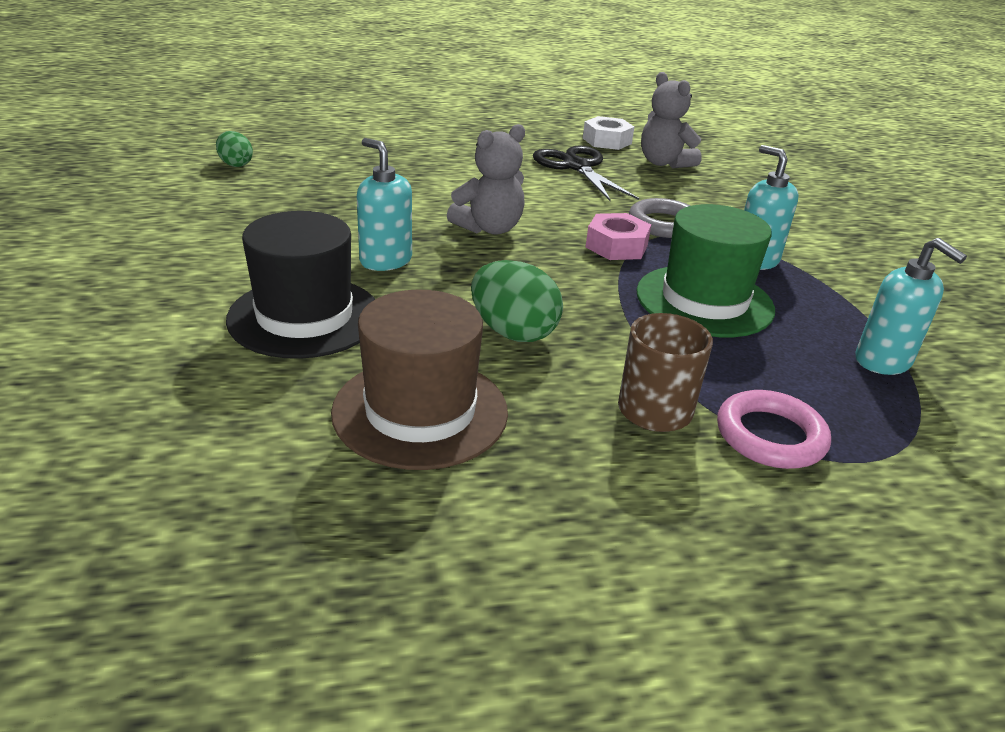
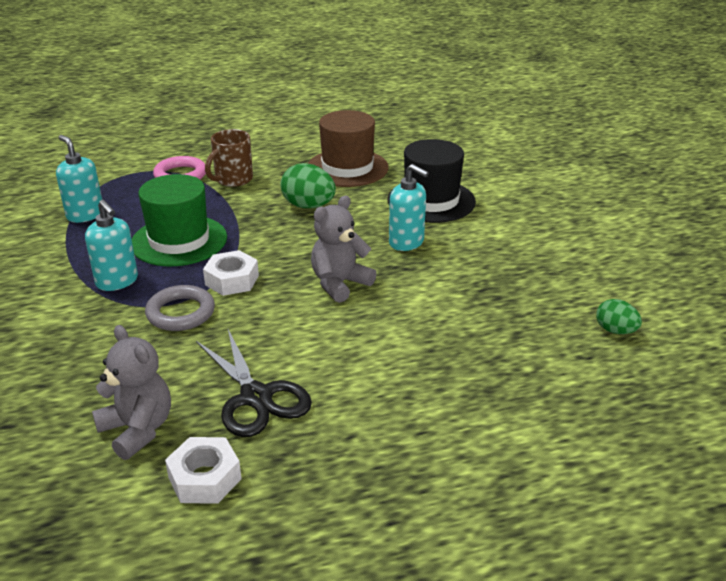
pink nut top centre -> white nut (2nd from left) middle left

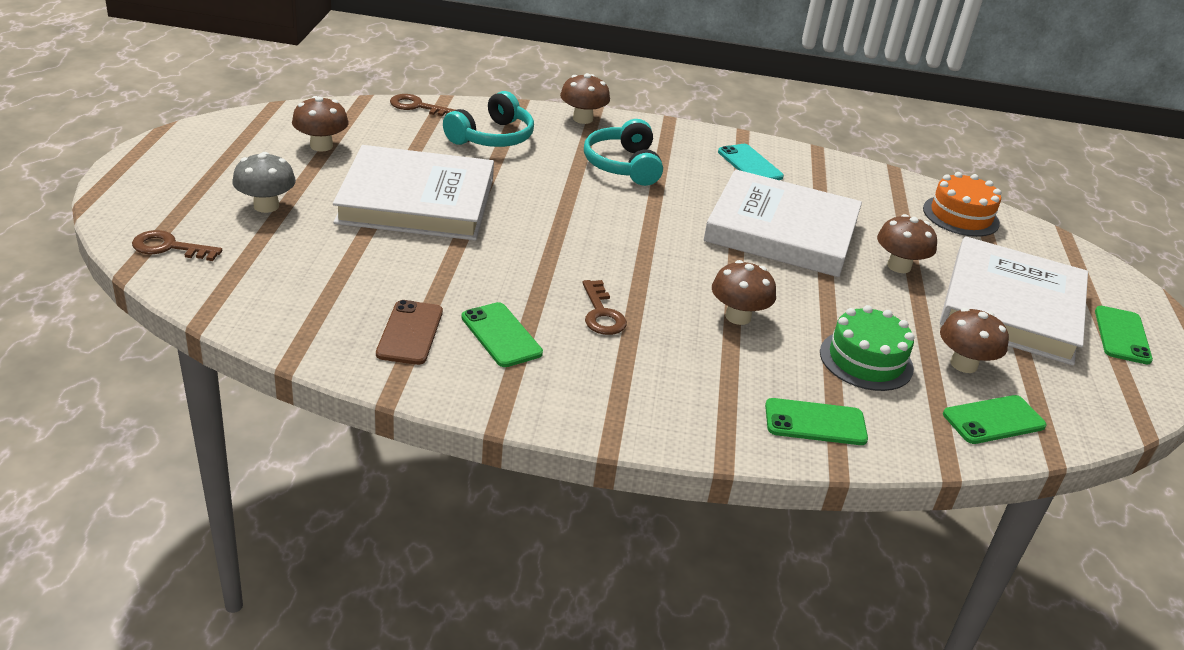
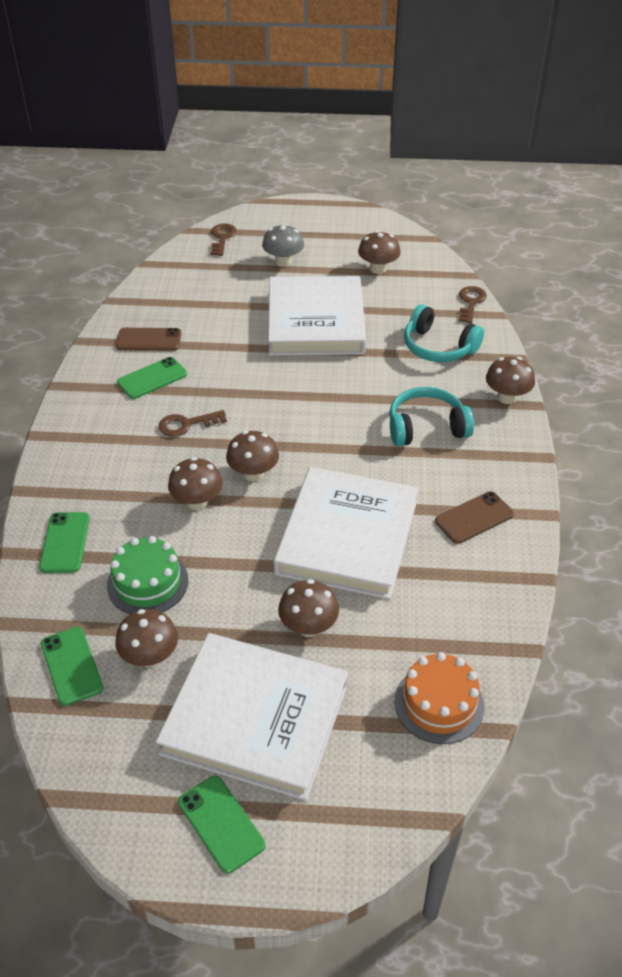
turquoise phone top centre -> brown phone (2nd from left) middle right
green phone (4th from left) middle right -> green phone (4th from left) bottom centre, 45 degrees clockwise
none -> brown mushroom (3rd from left) centre

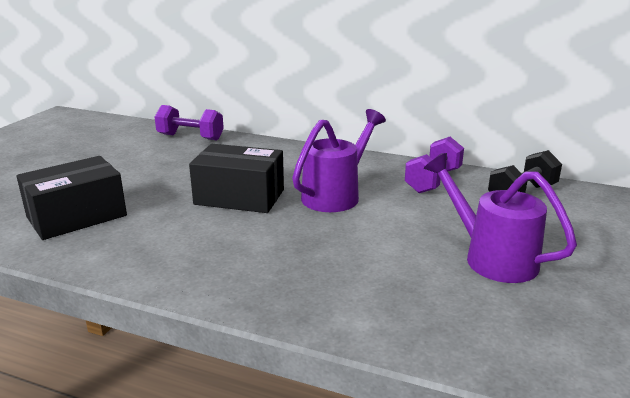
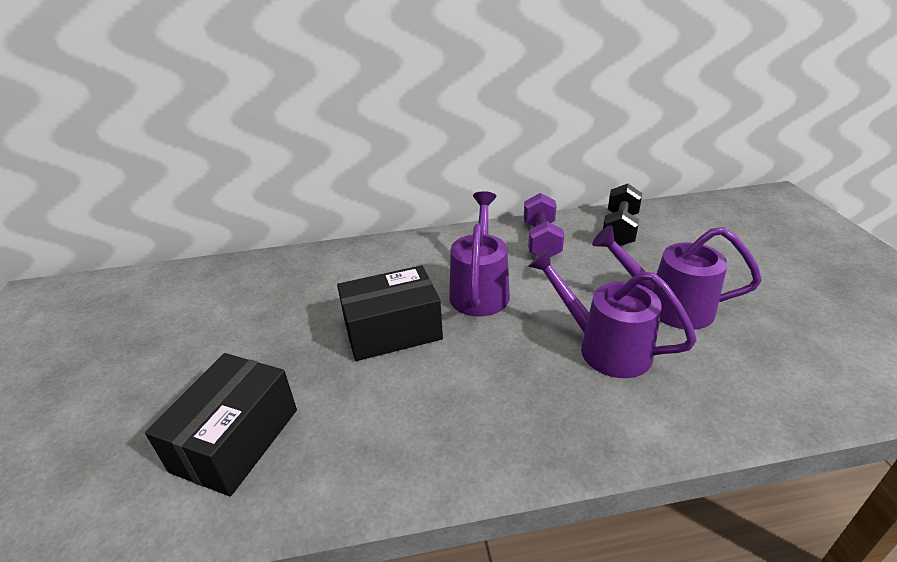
purple dumbbell (1st from left) top left -> none
none -> purple watering can (2nd from left) middle right

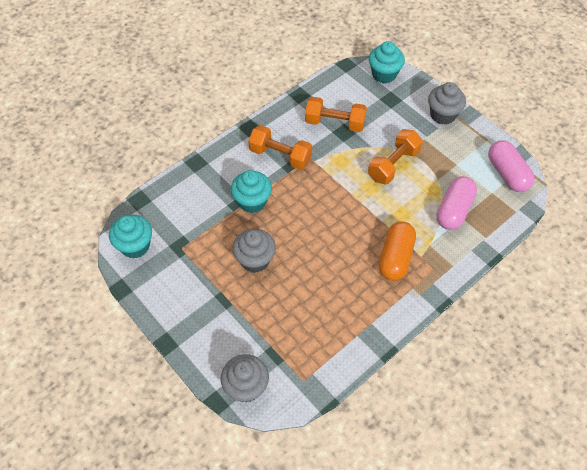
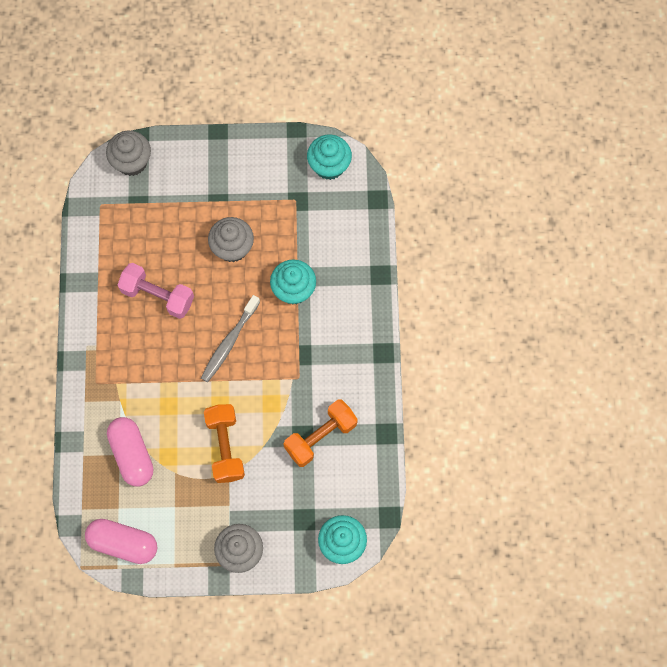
orange dumbbell (1st from left) top centre -> none
orange capsule middle right -> none
none -> pink dumbbell middle left
none -> grey toothbrush centre

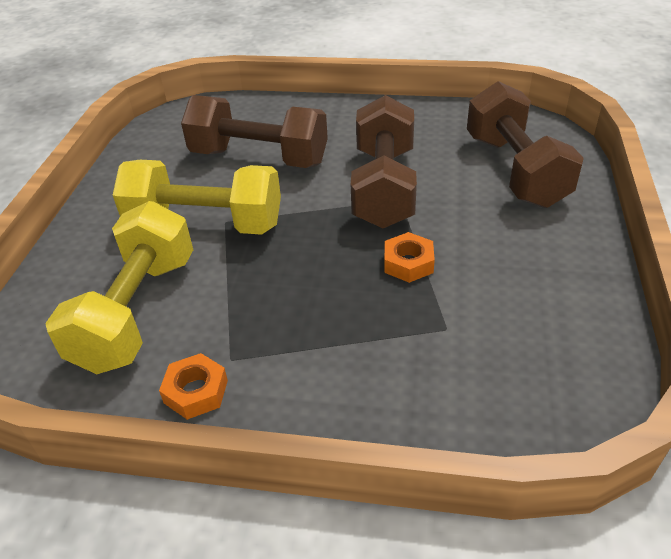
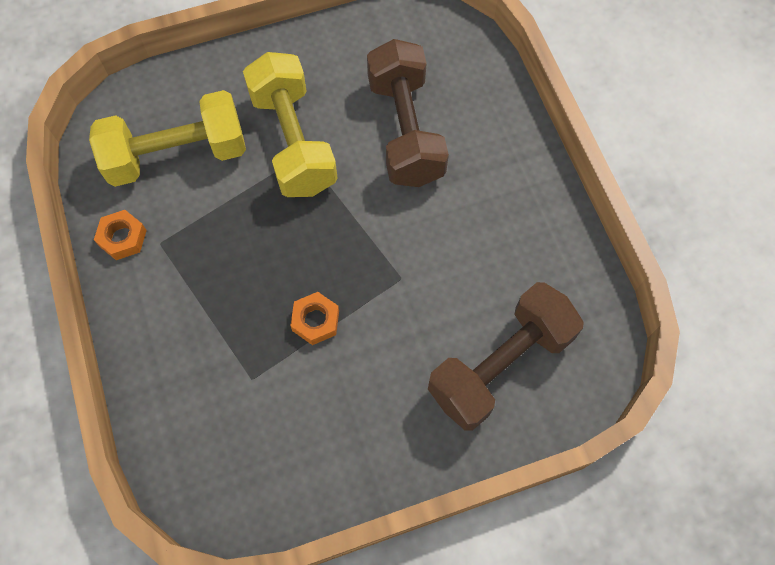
brown dumbbell (2nd from left) top centre -> none

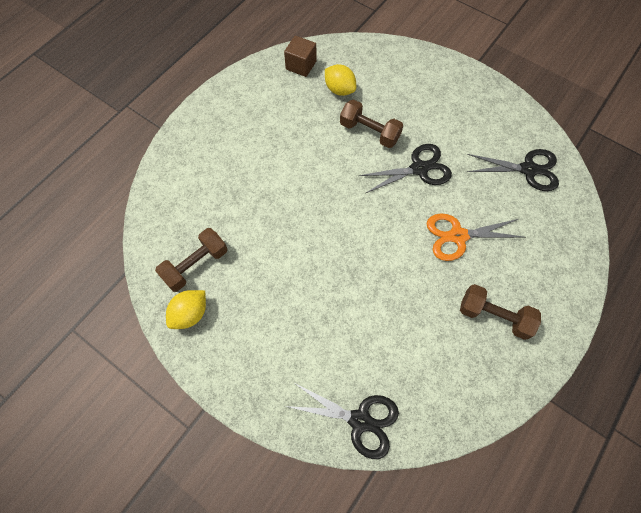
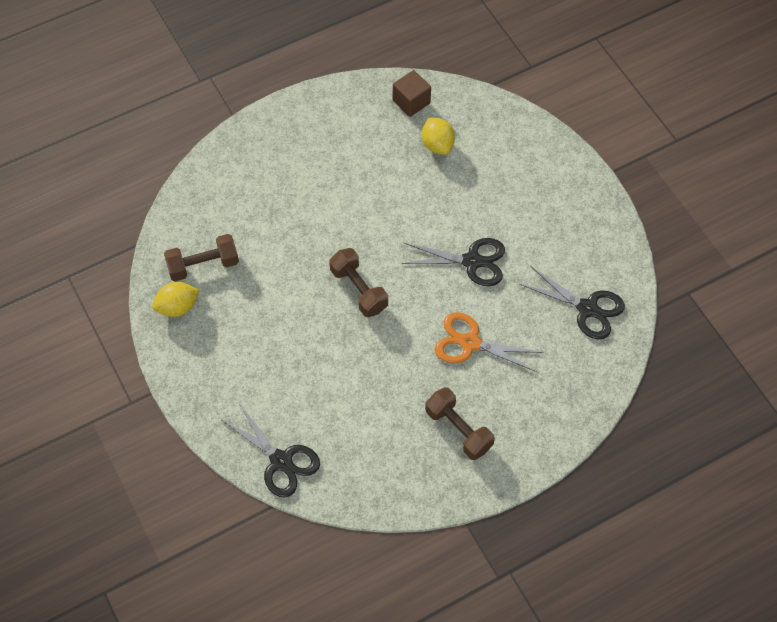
brown dumbbell (2nd from left) top centre -> brown dumbbell (2nd from left) centre, move

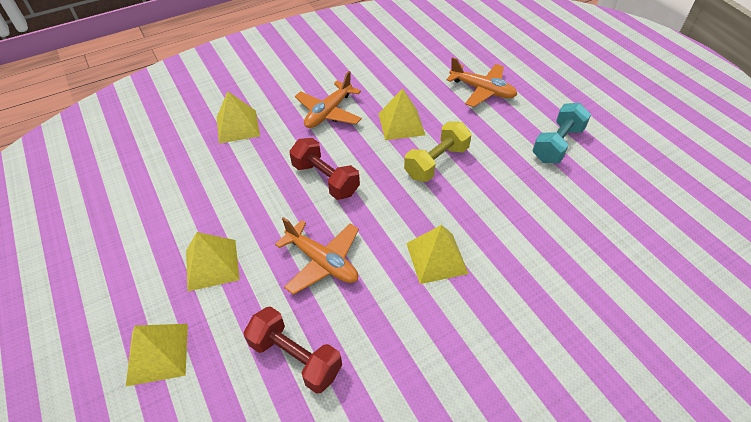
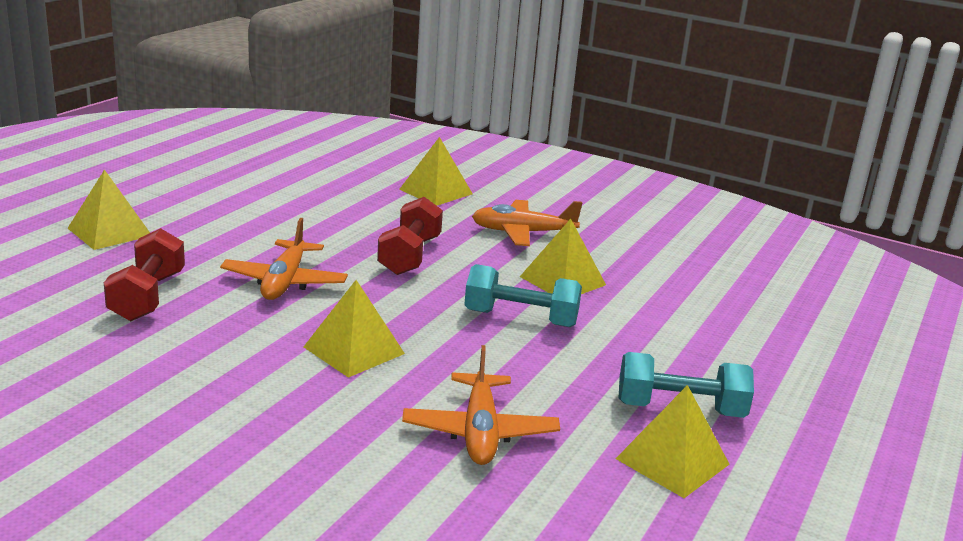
orange plane (3rd from left in the first image) top centre -> orange plane (2nd from left) bottom centre, move
yellow dumbbell centre -> turquoise dumbbell (1st from left) centre
yellow pyramid (2nd from left in the first image) middle left -> yellow pyramid (5th from left) bottom right, move

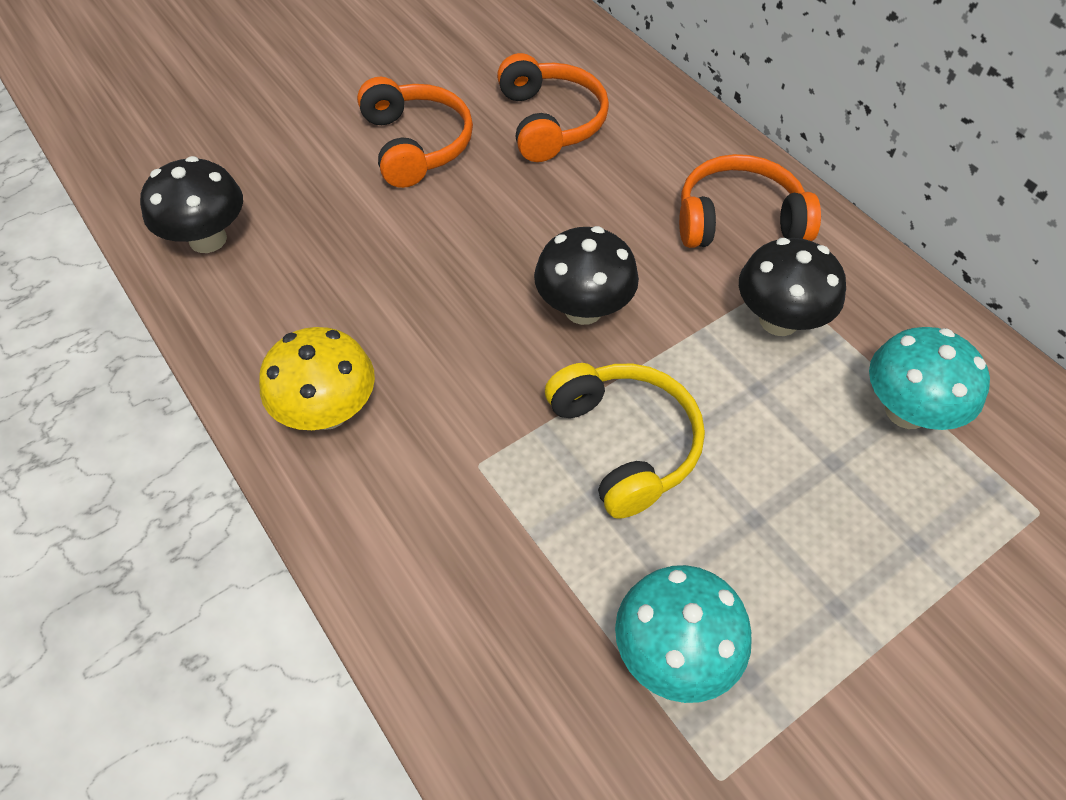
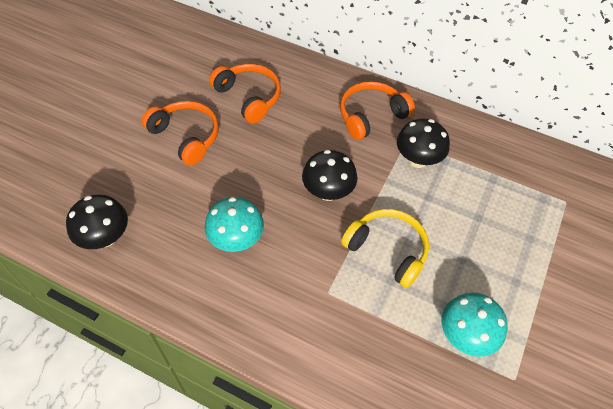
yellow mushroom middle left -> none
turquoise mushroom (2nd from left in the first image) middle right -> turquoise mushroom (1st from left) centre, move

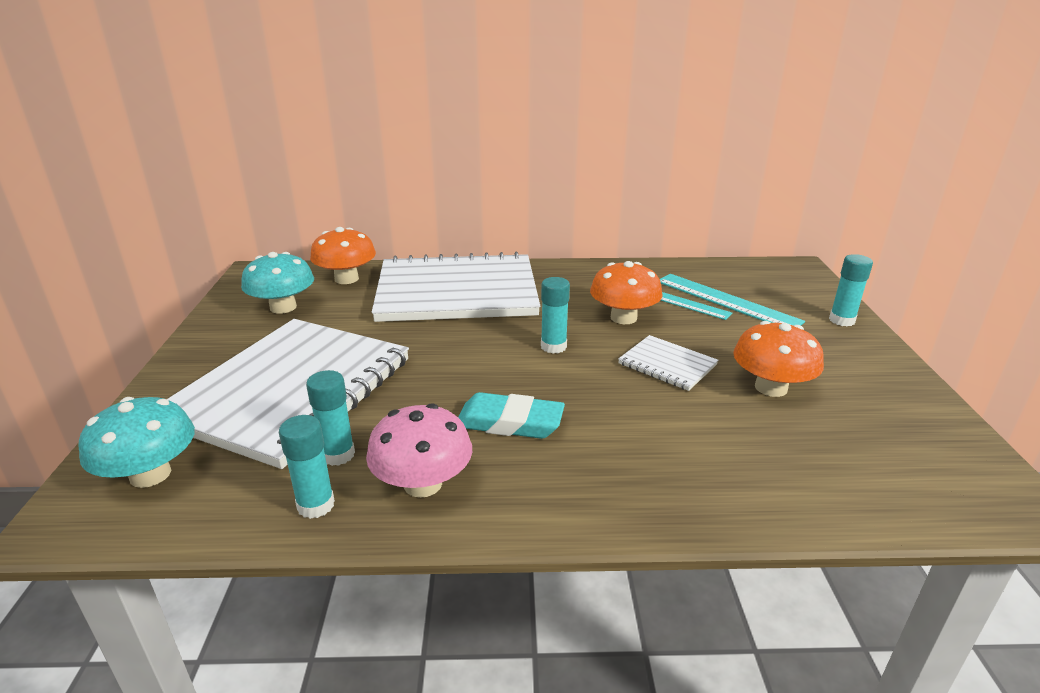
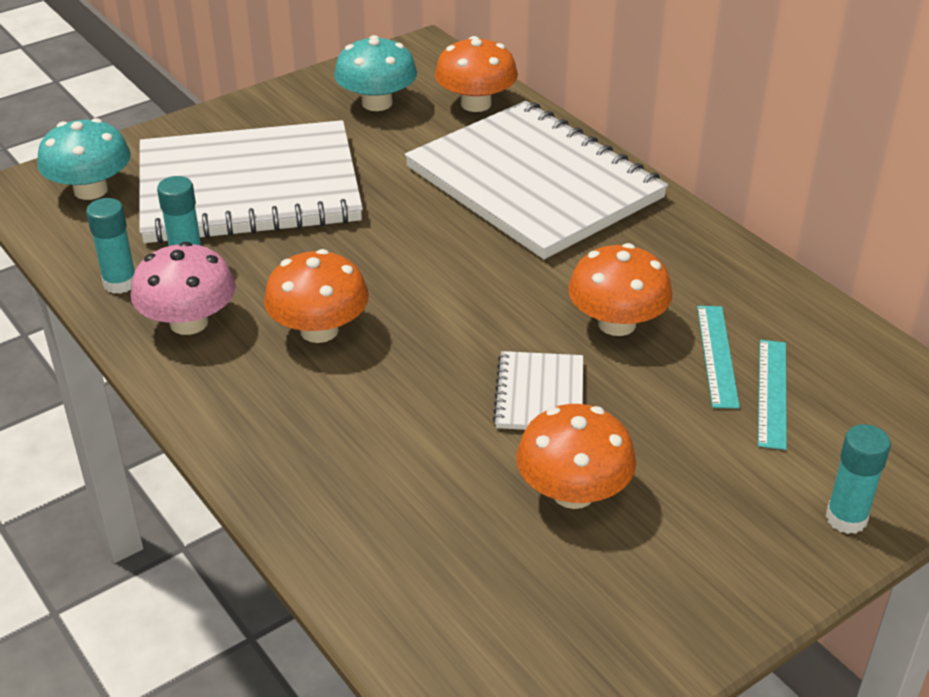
turquoise ruler (2nd from left) middle right, x0.65
turquoise glue stick (3rd from left) centre -> none
turquoise eraser centre -> orange mushroom (1st from left) centre

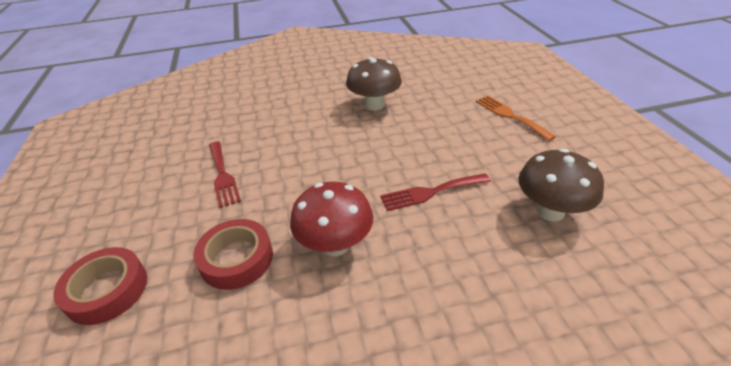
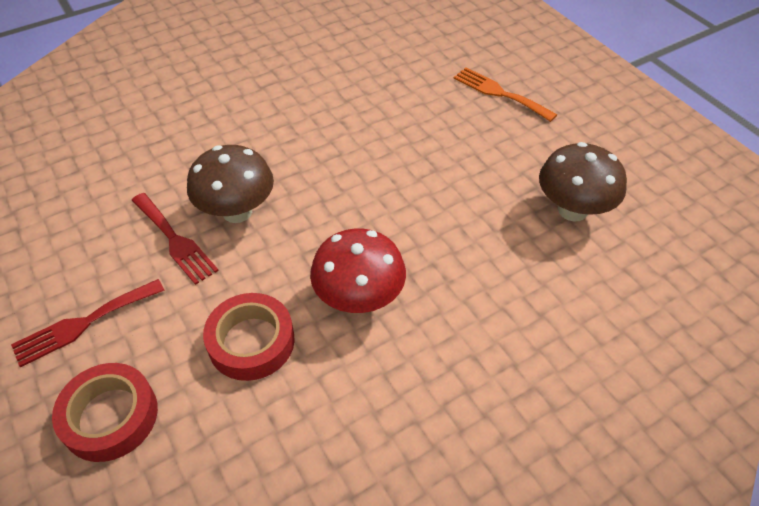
brown mushroom (1st from left) top centre -> brown mushroom (1st from left) middle left, move
red fork (2nd from left in the first image) centre -> red fork (1st from left) middle left, move

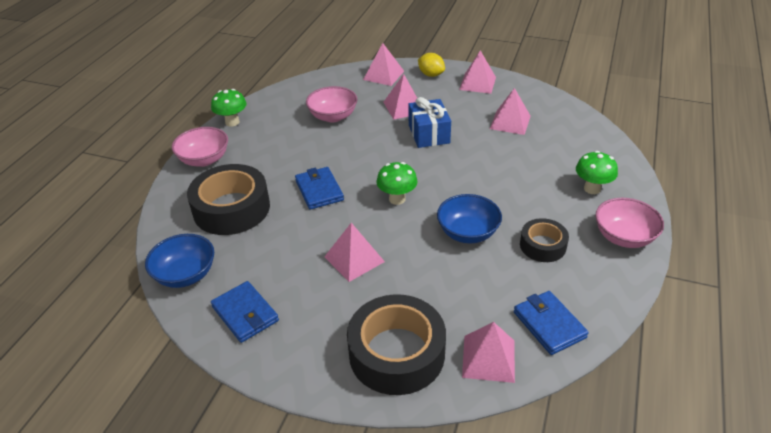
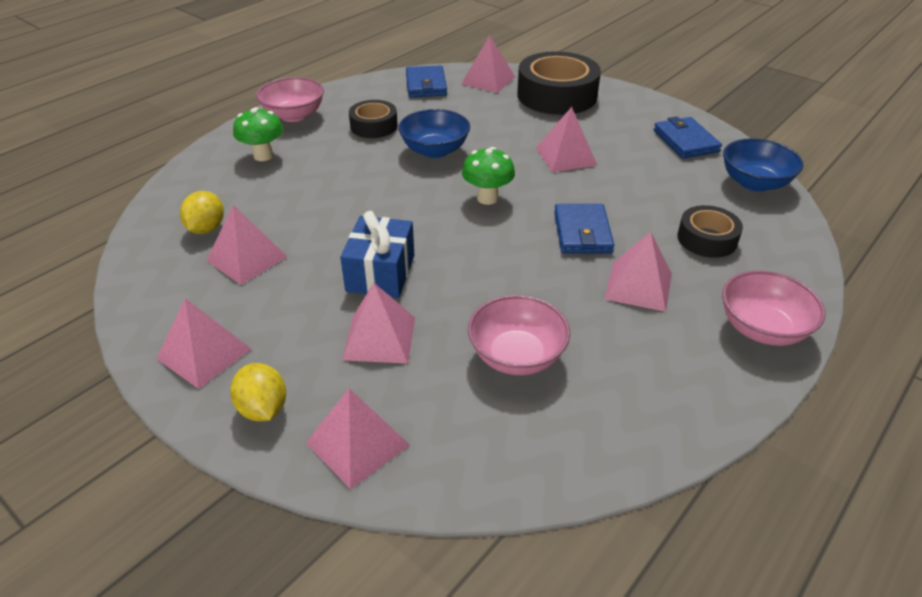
green mushroom (1st from left) top left -> none
black tape (1st from left in the first image) middle left -> black tape (3rd from left) middle right, x0.55
none -> yellow lemon (1st from left) middle left
none -> pink pyramid (7th from left) middle right

